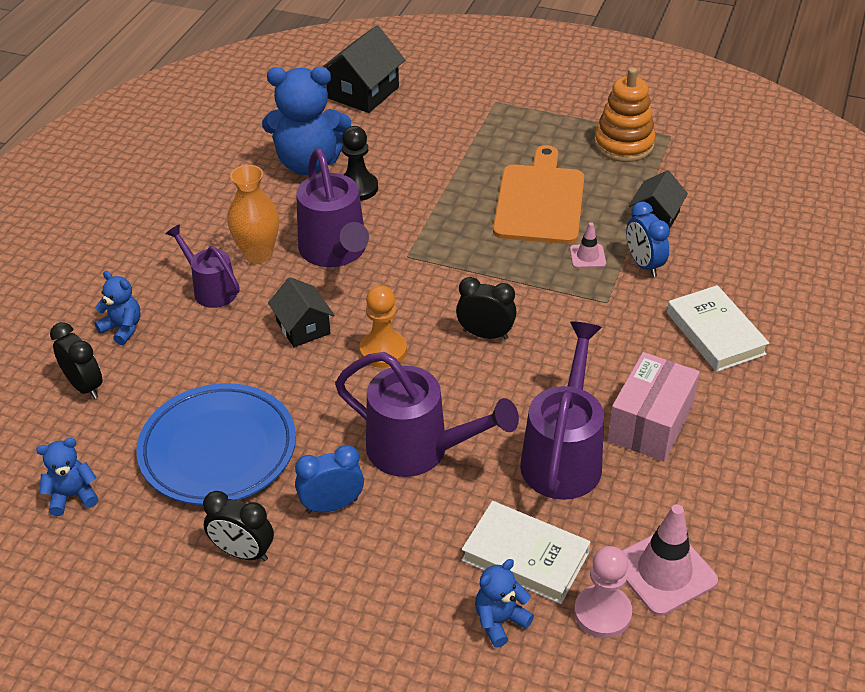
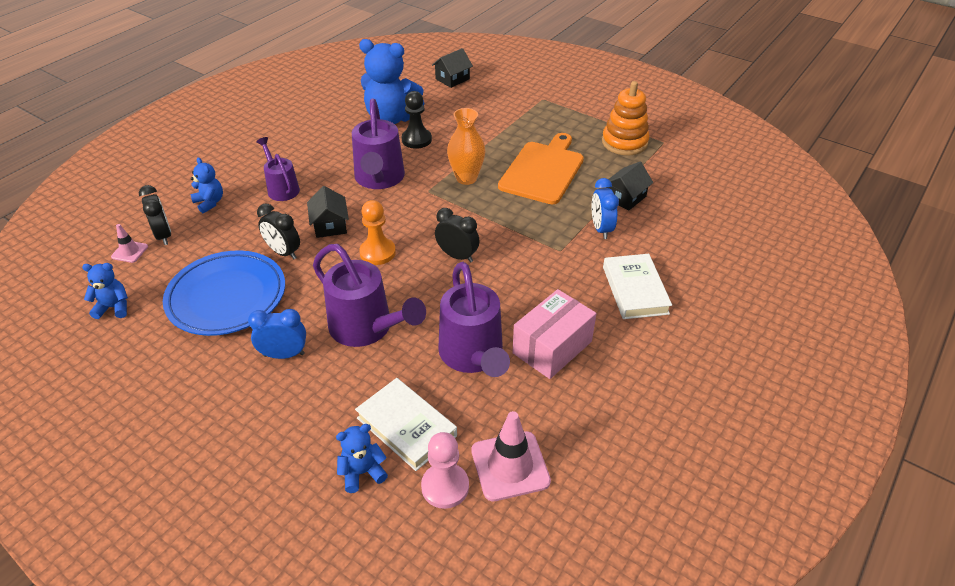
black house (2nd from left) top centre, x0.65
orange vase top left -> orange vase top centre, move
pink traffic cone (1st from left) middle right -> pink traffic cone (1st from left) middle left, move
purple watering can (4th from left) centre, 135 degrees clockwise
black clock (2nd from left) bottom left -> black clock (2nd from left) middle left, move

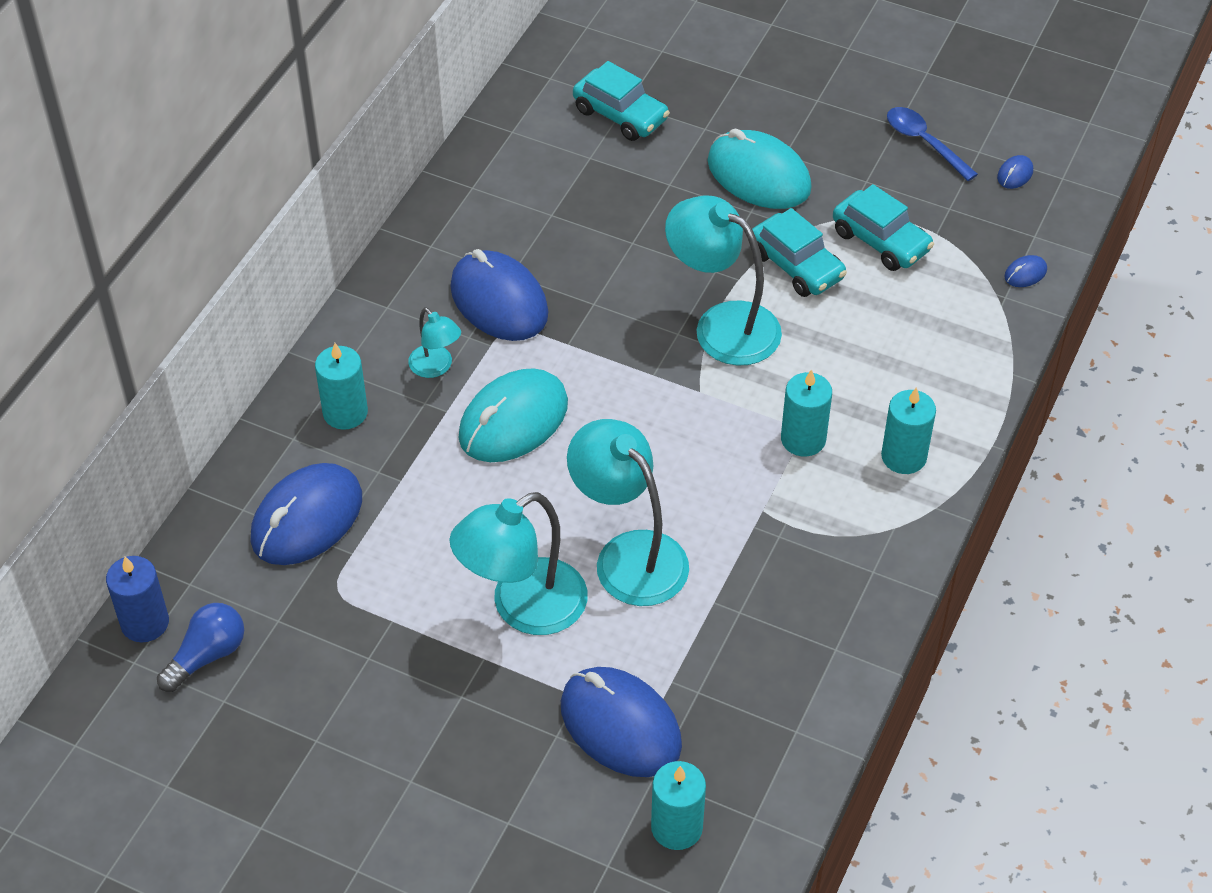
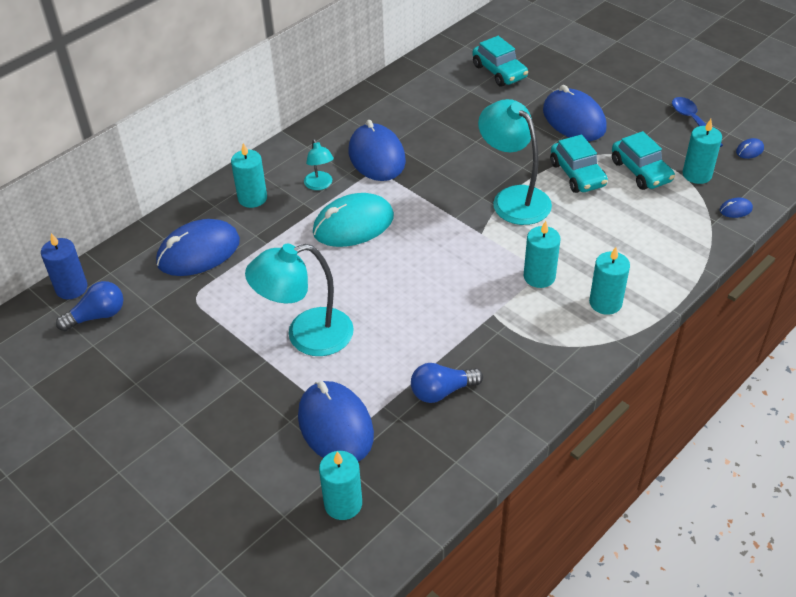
turquoise mouse (2nd from left) top centre -> blue mouse (4th from left) top right
turquoise lamp (3rd from left) centre -> none
none -> turquoise candle (5th from left) top right
none -> blue light bulb (2nd from left) centre

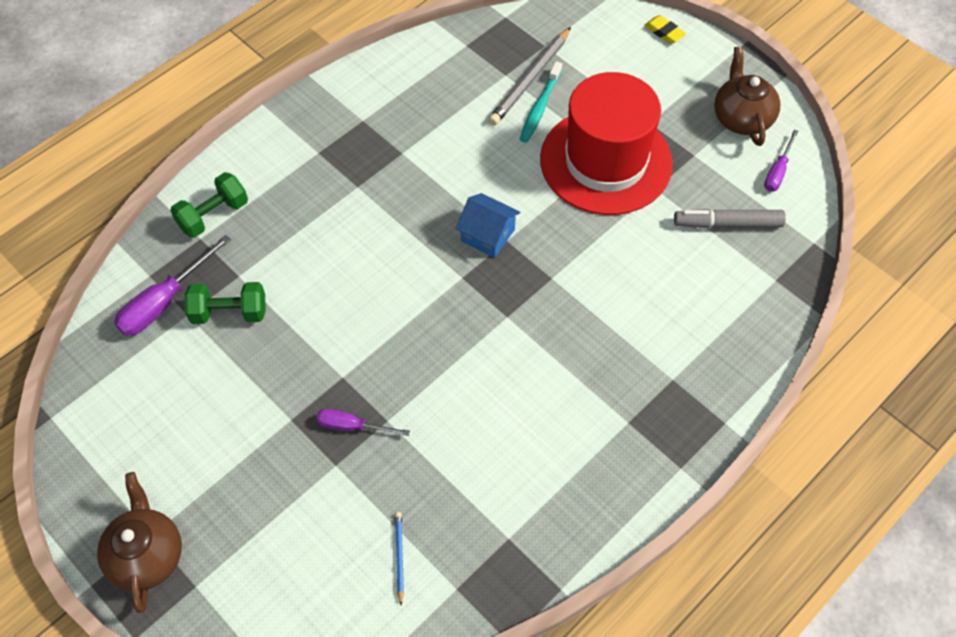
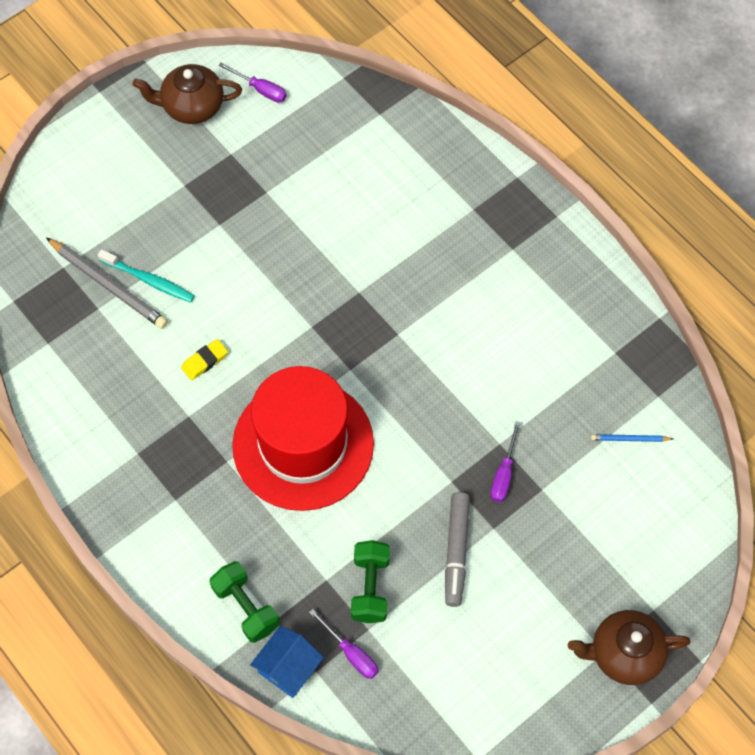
yellow eraser top right -> yellow eraser middle left, move
red hat top centre -> red hat centre, move
blue house centre -> blue house bottom centre, move
grey marker middle right -> grey marker bottom centre, move
purple screwdriver (1st from left in the first image) middle left -> purple screwdriver (2nd from left) bottom centre, x0.61

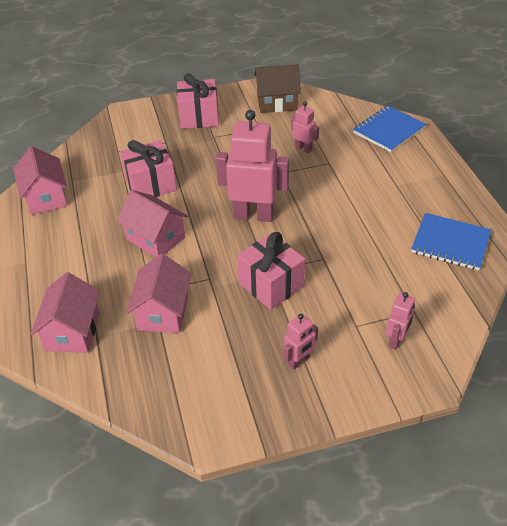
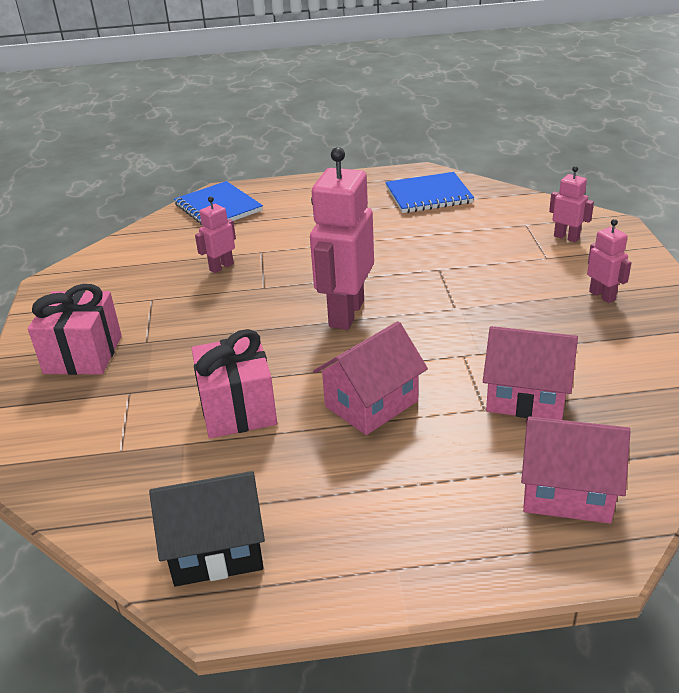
brown house top centre -> none
pink house (1st from left) middle left -> black house bottom left
blue notebook (2nd from left) middle right -> blue notebook (2nd from left) top centre, 45 degrees clockwise
pink gift (3rd from left) centre -> none

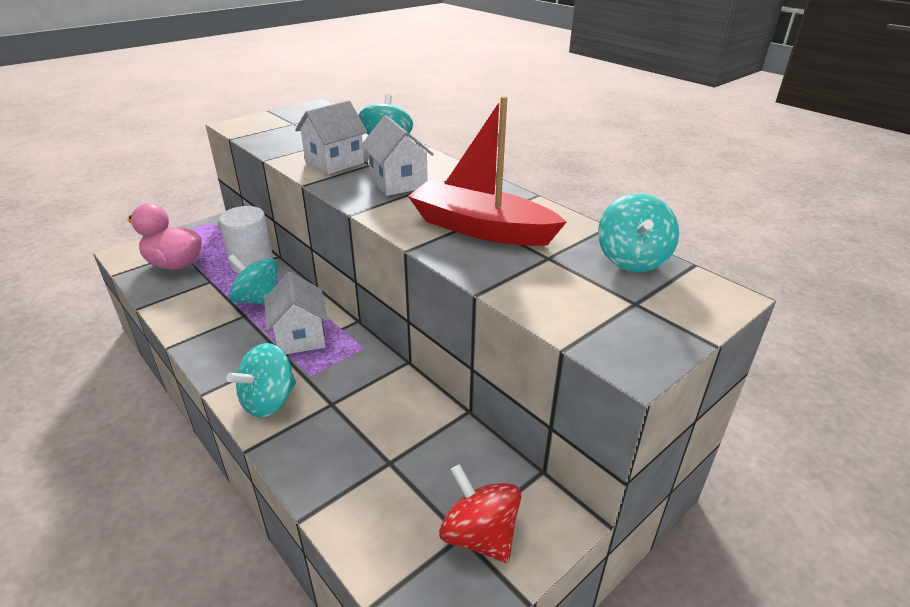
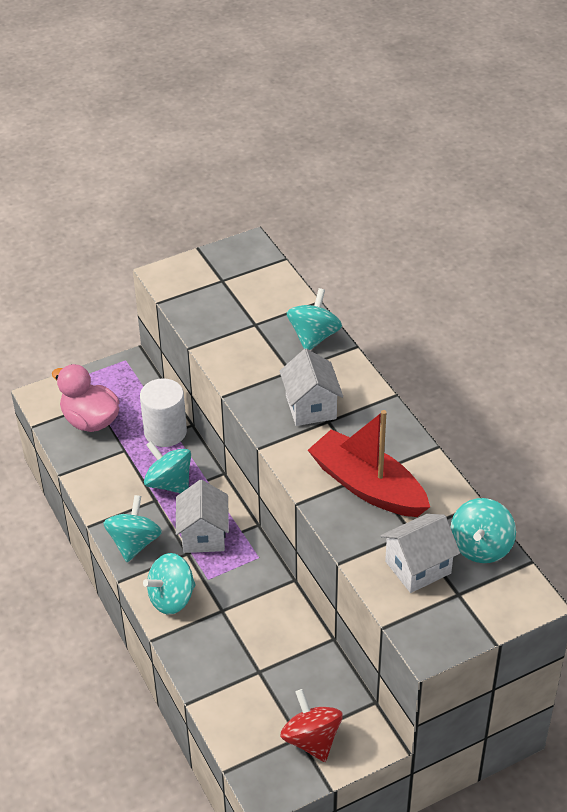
white house (2nd from left in the first image) top centre -> white house (3rd from left) bottom right, move
none -> turquoise spinning top (1st from left) middle left

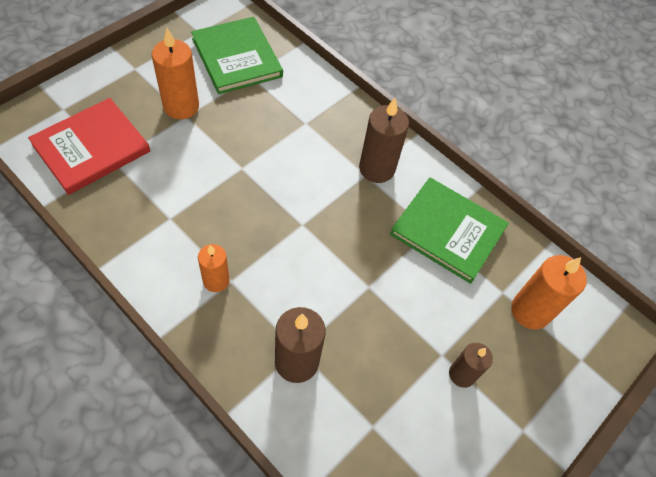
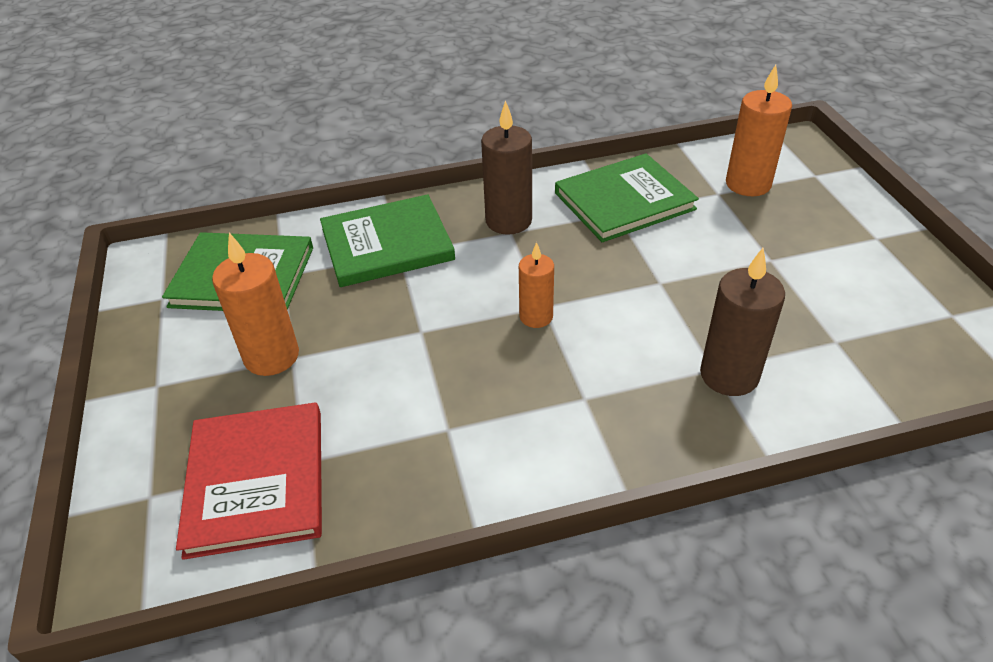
orange candle (2nd from left) middle left -> orange candle (2nd from left) centre, move
brown candle (3rd from left) bottom right -> none
none -> green book (2nd from left) centre

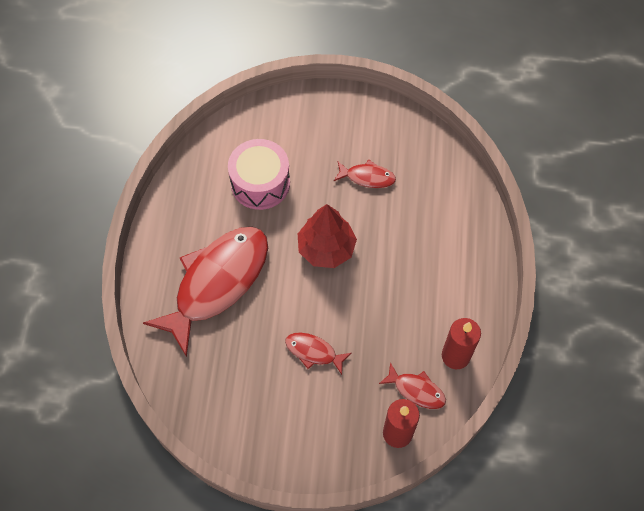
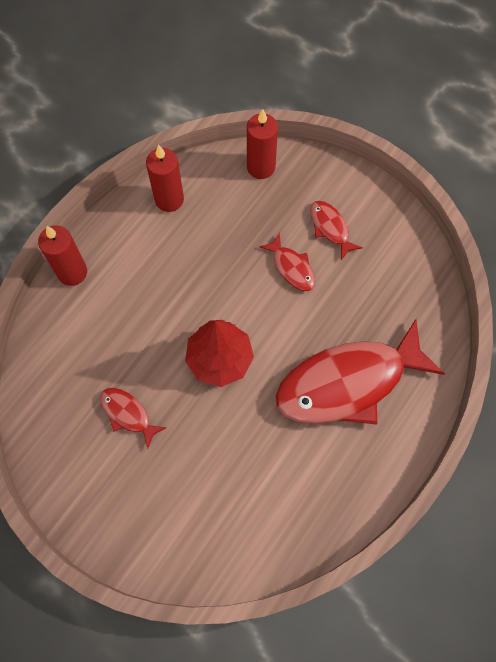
pink drum centre -> none
red fish (4th from left in the first image) bottom centre -> red fish (3rd from left) middle right, move
none -> red candle (1st from left) middle left

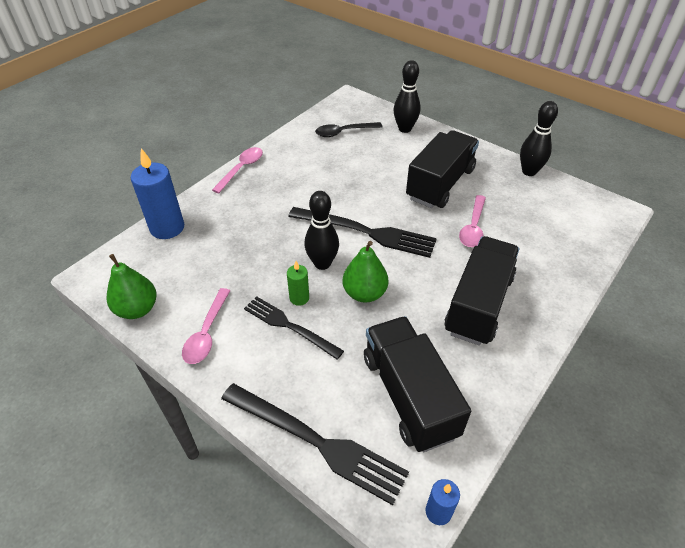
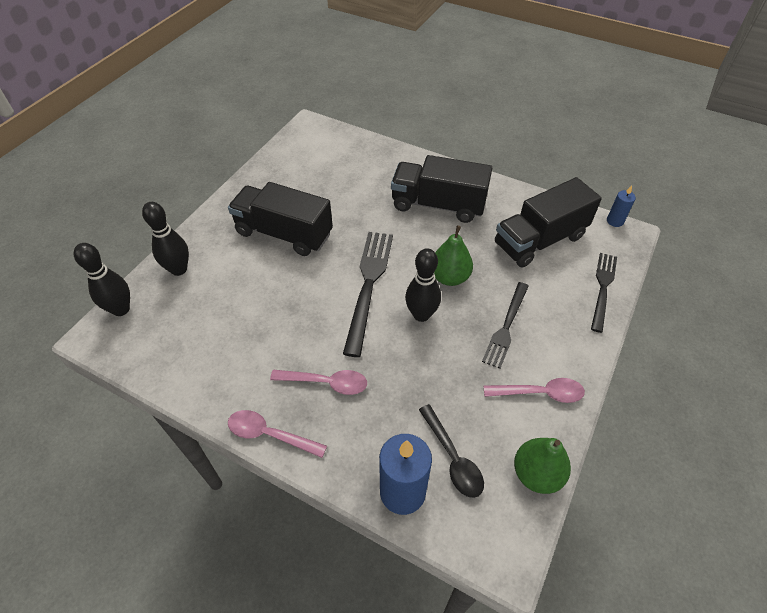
black bowling pin (3rd from left in the first image) top right -> black bowling pin (1st from left) middle left, move
black spoon top centre -> black spoon bottom centre, move
pink spoon (3rd from left in the first image) middle right -> pink spoon (2nd from left) centre, move
green candle centre -> none
black fork (2nd from left in the first image) bottom centre -> black fork (3rd from left) middle right, x0.65

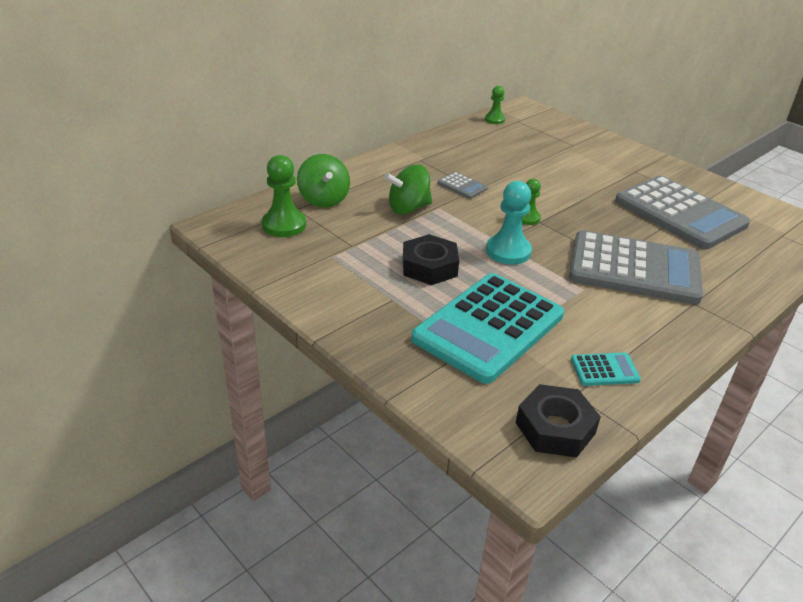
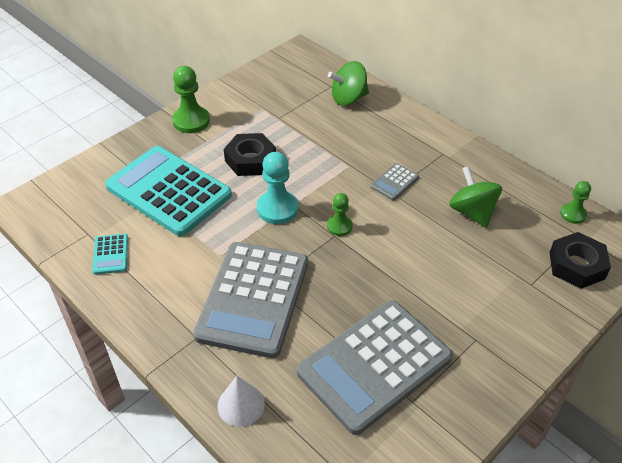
green pawn (1st from left) top centre -> green pawn (1st from left) top left, move
green spinning top (2nd from left) top centre -> green spinning top (2nd from left) middle right, move
black nut (2nd from left) bottom right -> black nut (2nd from left) middle right, move
none -> white cone bottom centre

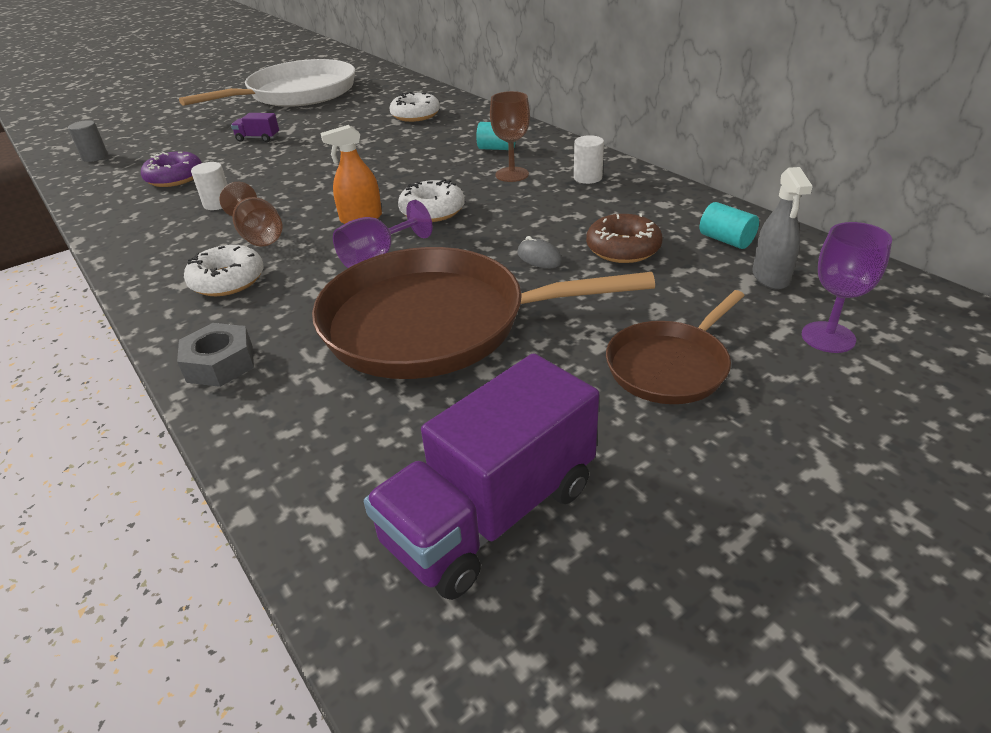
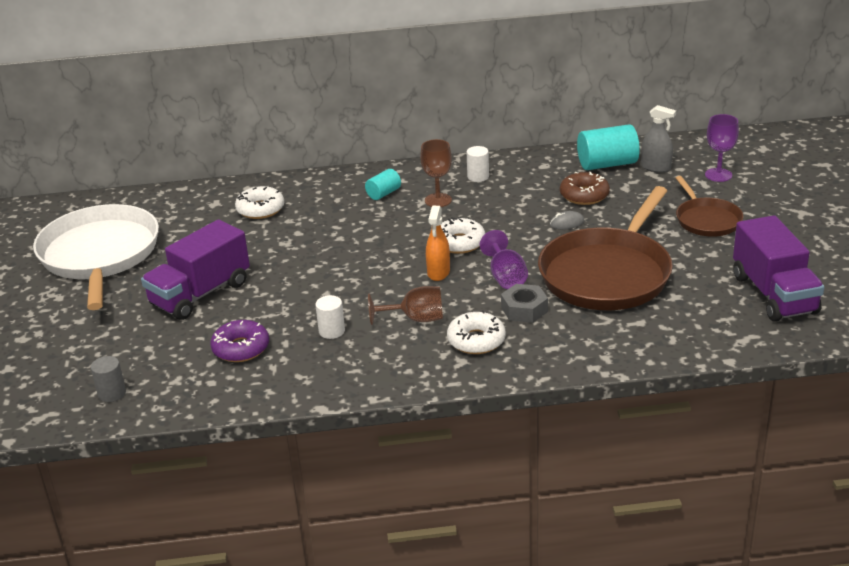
purple truck (1st from left) top left -> purple truck (1st from left) middle left, x2.34
turquoise cylinder (2nd from left) top right, x1.79
grey nut middle left -> grey nut centre, move

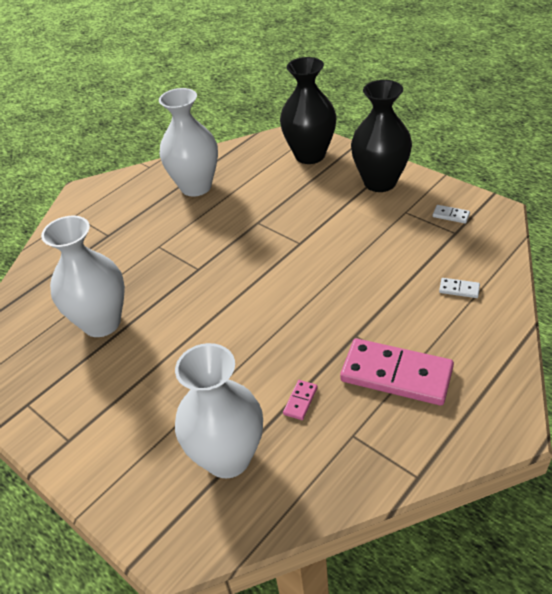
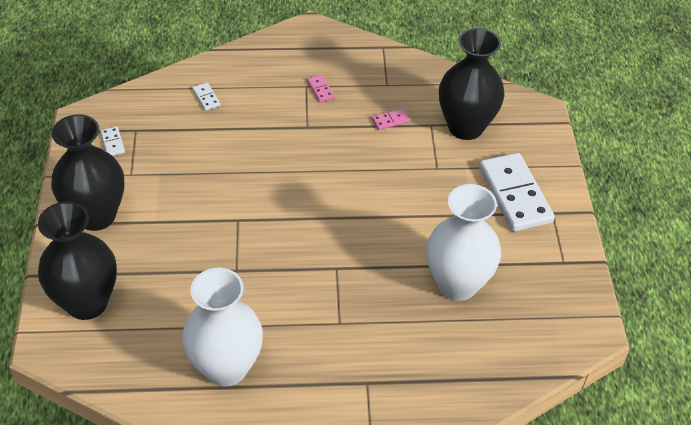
pink domino (2nd from left in the first image) middle right -> pink domino (1st from left) top centre, x0.41
white vase (3rd from left) bottom centre -> black vase (3rd from left) top right
none -> white domino (3rd from left) middle right

